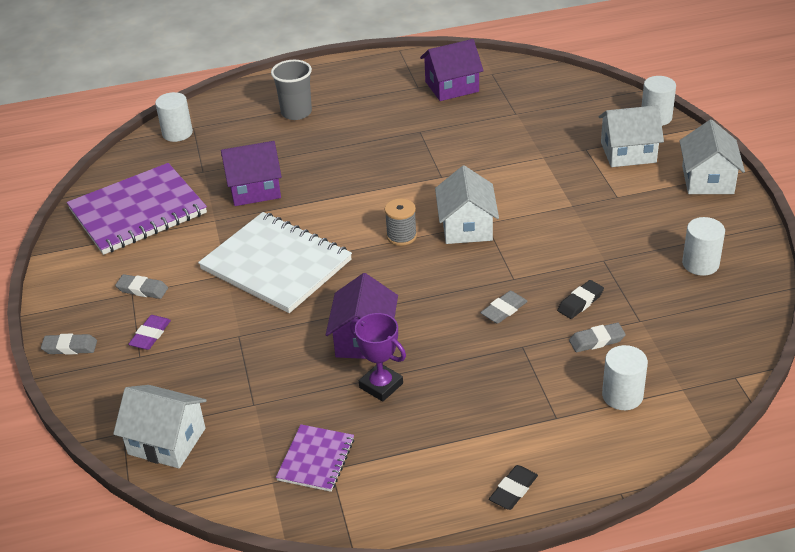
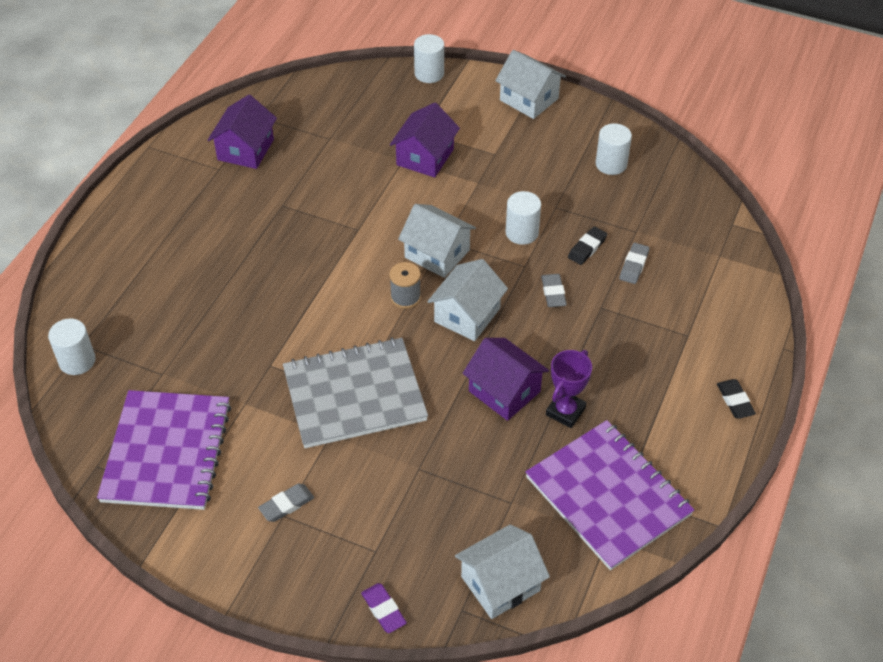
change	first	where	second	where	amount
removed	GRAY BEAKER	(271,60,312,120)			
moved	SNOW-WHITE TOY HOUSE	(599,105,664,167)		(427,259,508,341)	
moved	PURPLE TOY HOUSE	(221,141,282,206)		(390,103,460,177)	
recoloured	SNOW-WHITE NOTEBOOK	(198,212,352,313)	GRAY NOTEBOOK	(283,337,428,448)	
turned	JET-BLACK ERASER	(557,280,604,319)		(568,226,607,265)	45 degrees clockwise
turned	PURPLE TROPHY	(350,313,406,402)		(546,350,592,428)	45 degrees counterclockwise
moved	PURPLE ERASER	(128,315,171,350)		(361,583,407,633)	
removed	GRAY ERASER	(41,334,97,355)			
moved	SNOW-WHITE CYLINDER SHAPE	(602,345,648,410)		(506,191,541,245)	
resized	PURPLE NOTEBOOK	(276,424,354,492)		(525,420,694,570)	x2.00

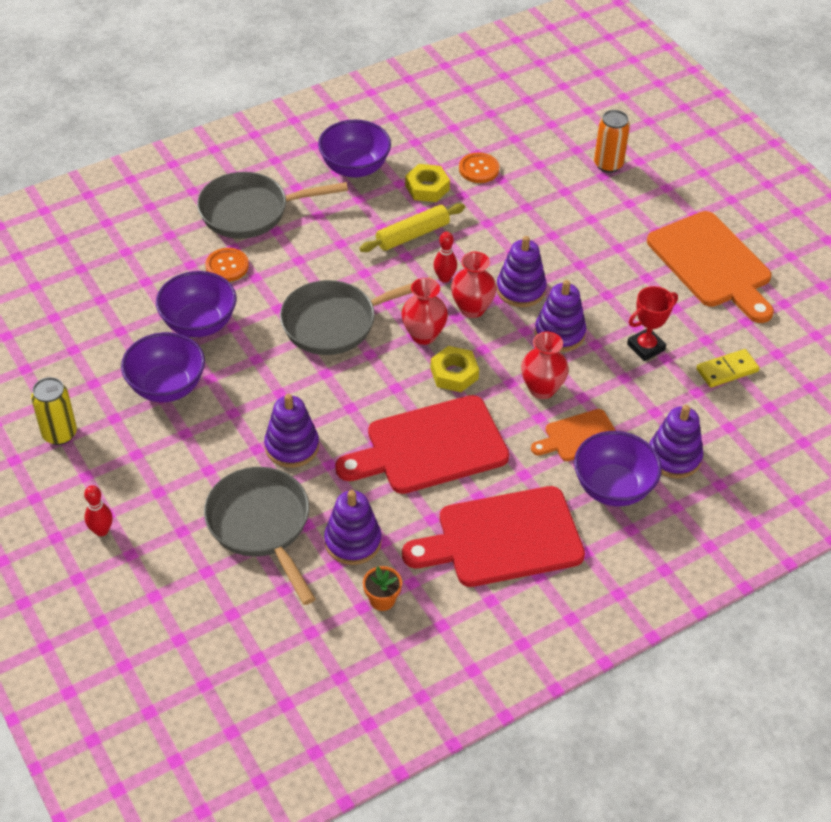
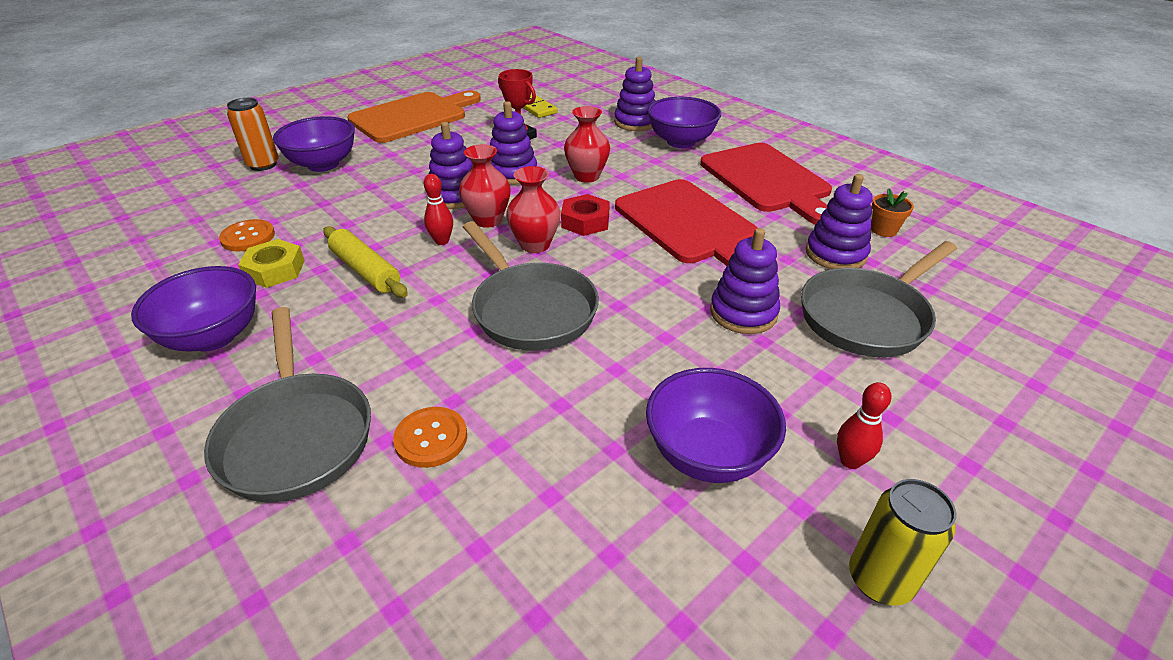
change	first	where	second	where	amount
moved	PURPLE DEEP DISH	(156,271,236,337)		(273,116,355,172)	
recoloured	GOLDEN HEX NUT	(430,346,479,392)	CRIMSON HEX NUT	(561,194,610,236)	
removed	ORANGE CHOPPING BOARD	(531,409,616,461)			
moved	CRIMSON SKITTLE	(84,485,113,536)		(837,382,891,469)	

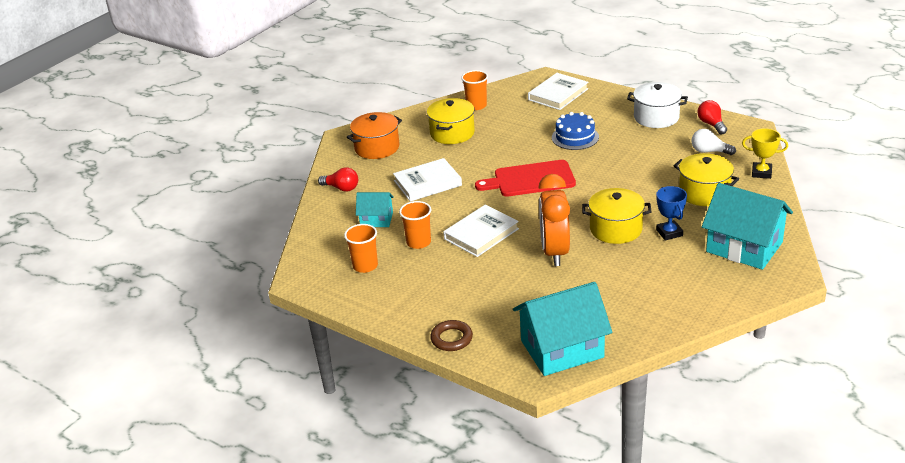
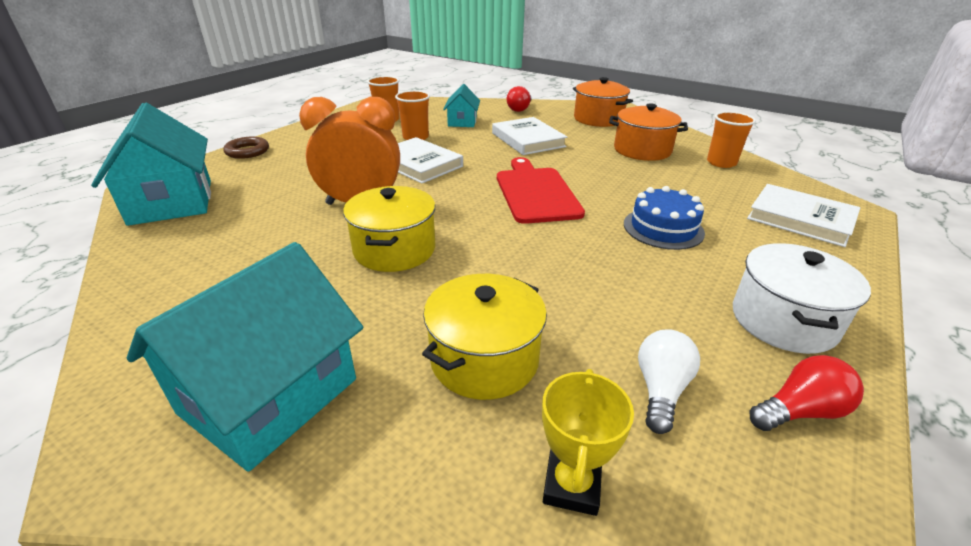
change	first	where	second	where	amount
recoloured	GOLDEN POT	(427,98,475,144)	ORANGE POT	(609,103,688,161)	
removed	ROYAL BLUE TROPHY	(656,186,687,240)			

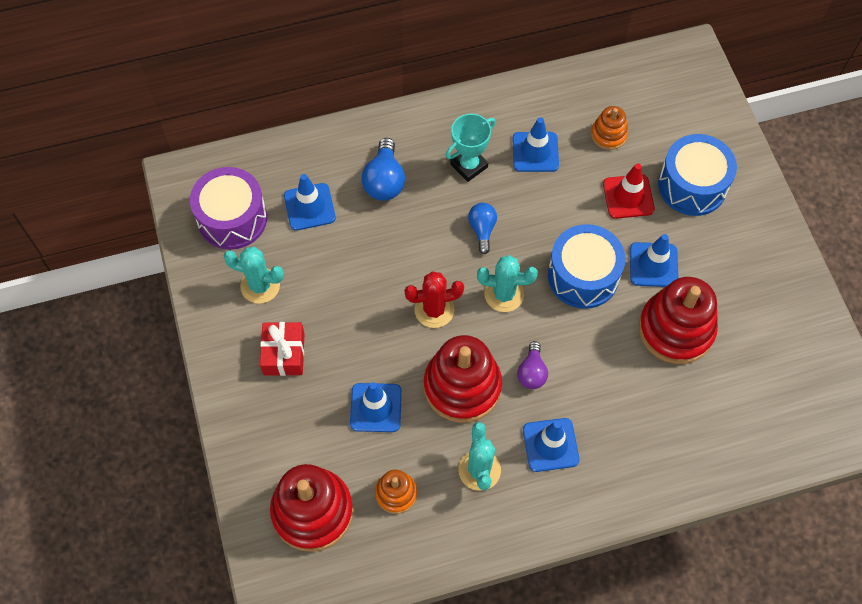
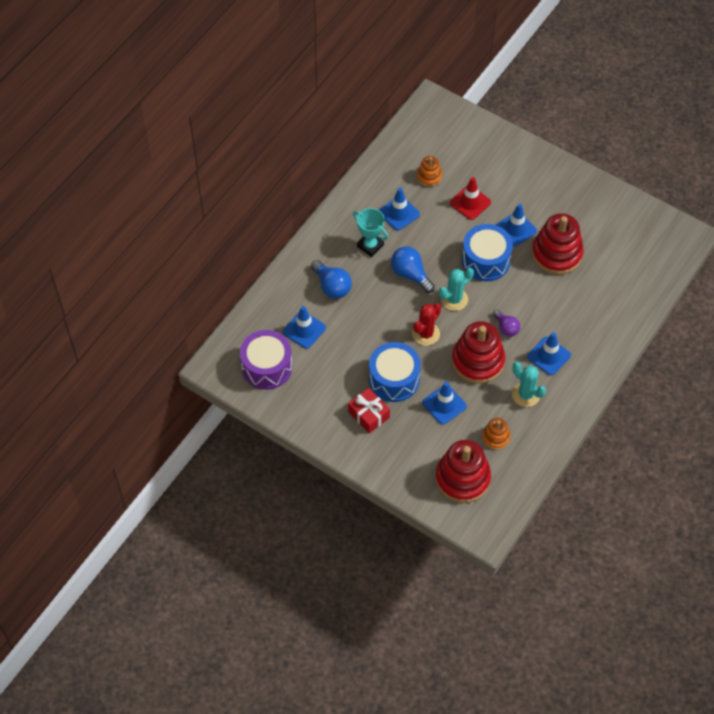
change	first	where	second	where	amount
turned	AQUA TROPHY	(446,114,496,182)		(353,208,389,257)	60 degrees counterclockwise
moved	ROYAL BLUE DRUM	(658,134,737,216)		(369,342,421,402)	
resized	ROYAL BLUE BULB	(468,203,497,254)		(391,247,435,293)	x1.52
removed	AQUA PRICKLY PLANT	(224,247,284,304)			

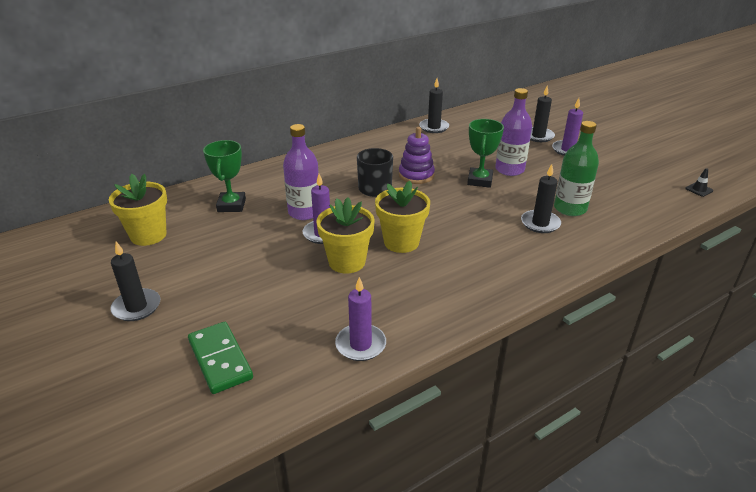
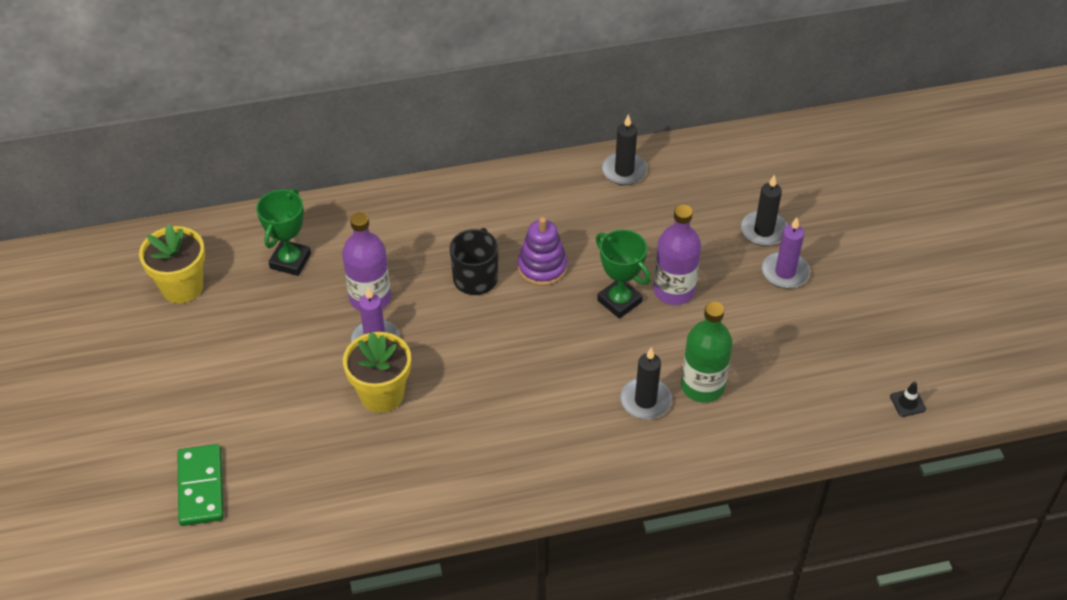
change	first	where	second	where	amount
turned	EMERALD TROPHY	(467,119,504,188)		(596,229,651,319)	75 degrees counterclockwise
removed	GOLDEN POTTED PLANT	(375,181,430,253)			
removed	JET-BLACK CANDLE	(110,242,160,321)			
removed	PURPLE CANDLE	(335,277,386,361)			

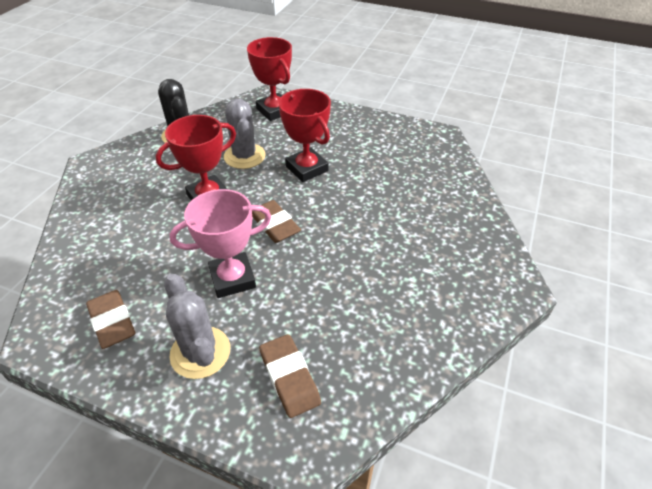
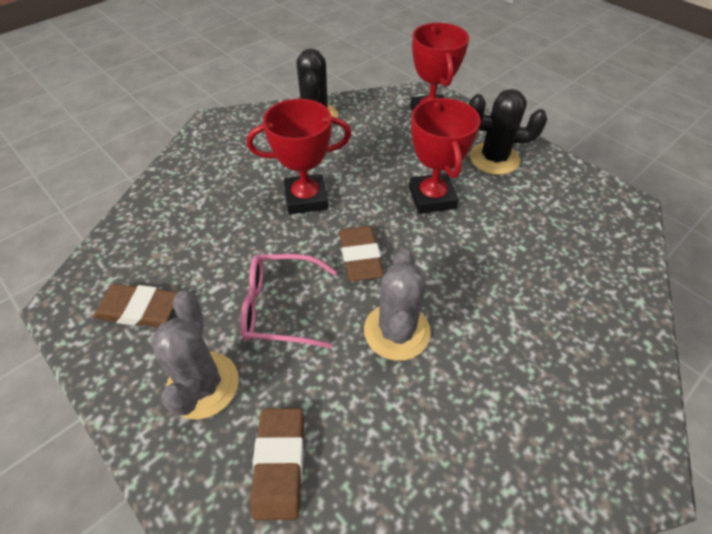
change	first	where	second	where	amount
moved	GRAY PRICKLY PLANT	(224,99,266,169)		(364,249,431,361)	
replaced	PINK TROPHY	(170,189,272,298)	PINK SPECTACLES	(240,254,337,349)	
turned	BROWN ERASER	(86,290,135,349)		(93,284,178,328)	75 degrees counterclockwise
added			JET-BLACK PRICKLY PLANT	(469,89,547,175)	

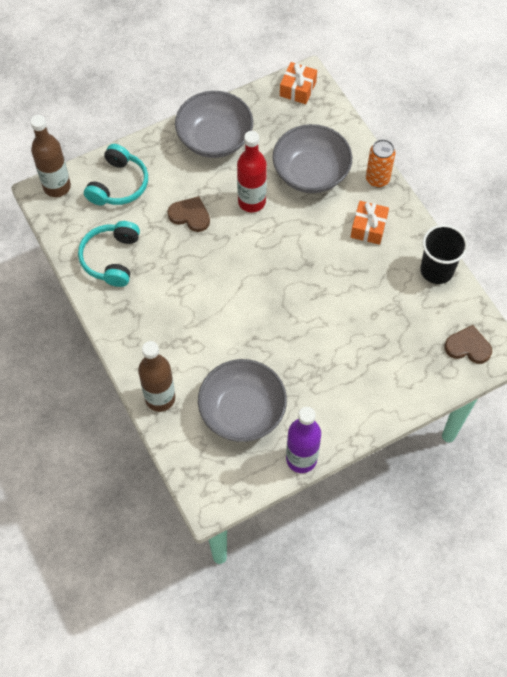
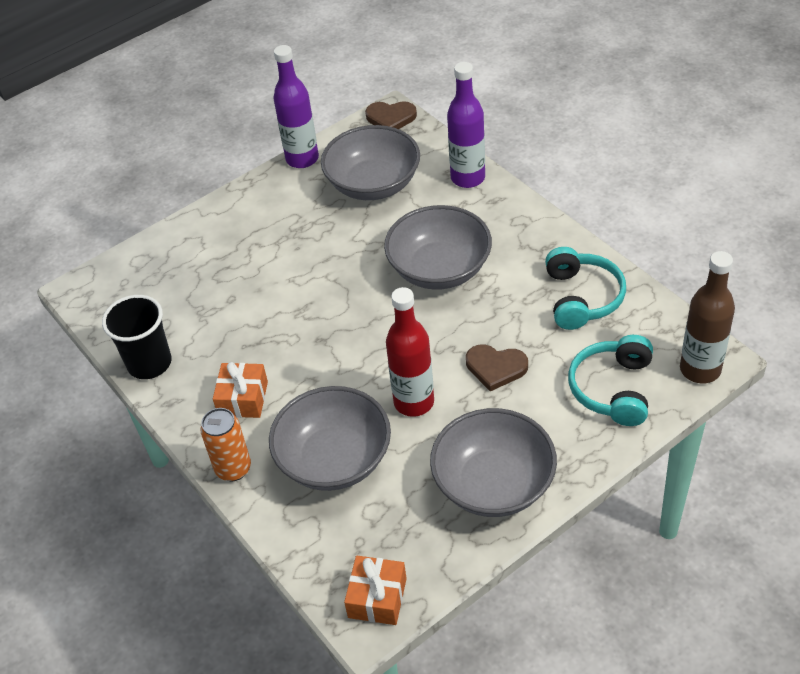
change	first	where	second	where	amount
moved	BROWN HEART SHAPE	(444,325,492,364)		(365,101,417,129)	
recoloured	BROWN BOTTLE	(138,341,175,412)	PURPLE BOTTLE	(447,62,485,188)	
added			GRAY DEEP DISH	(384,205,492,290)	

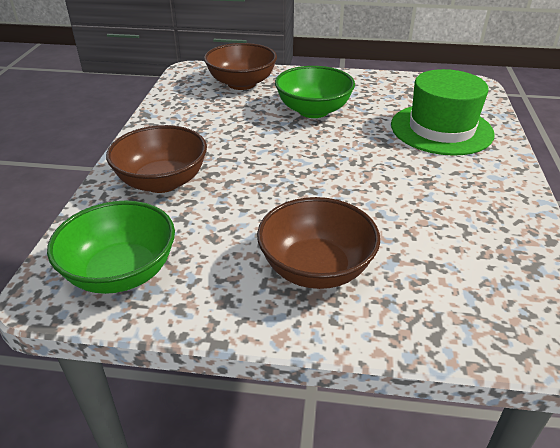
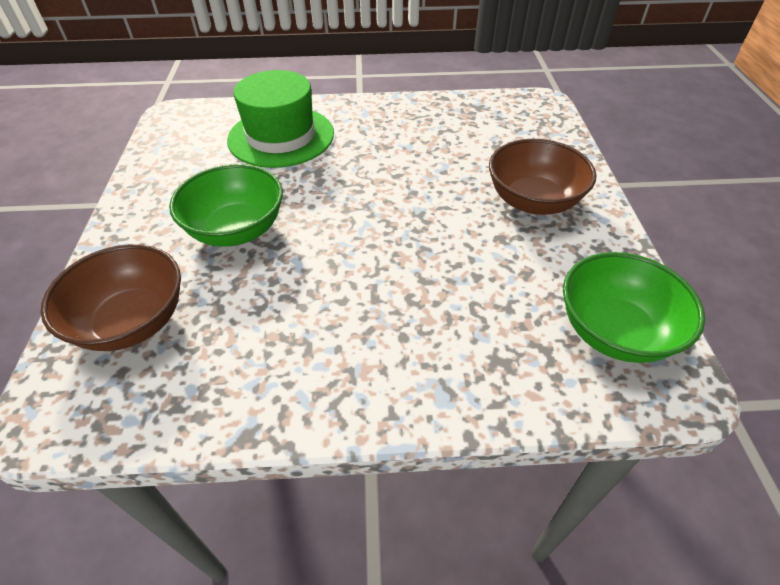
change	first	where	second	where	amount
removed	BROWN DEEP DISH	(106,125,207,193)			

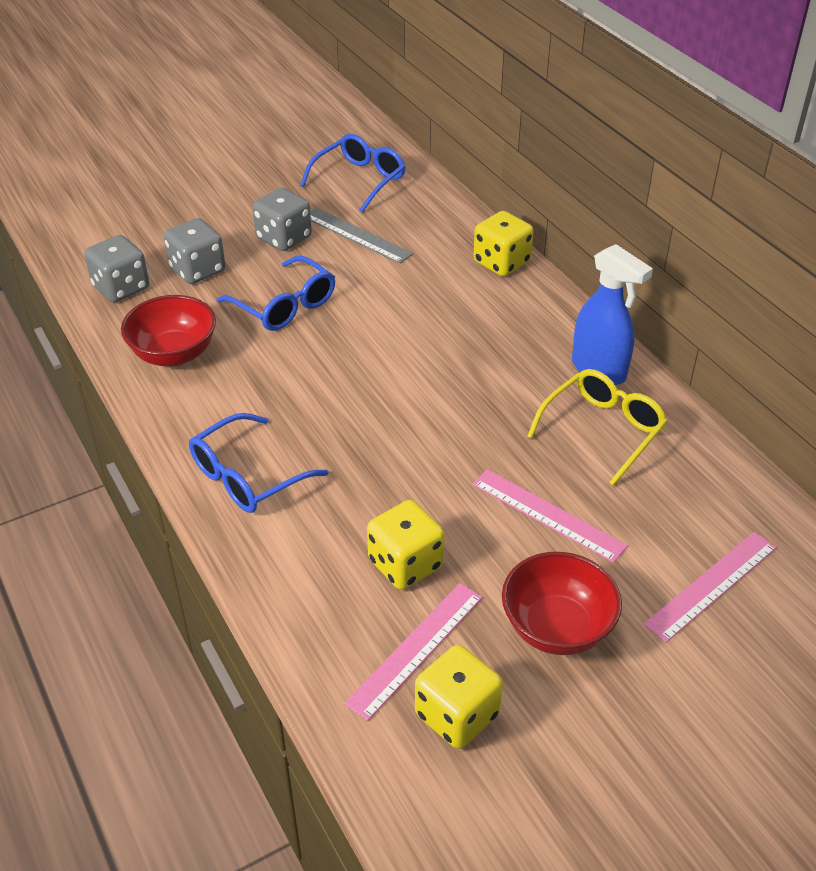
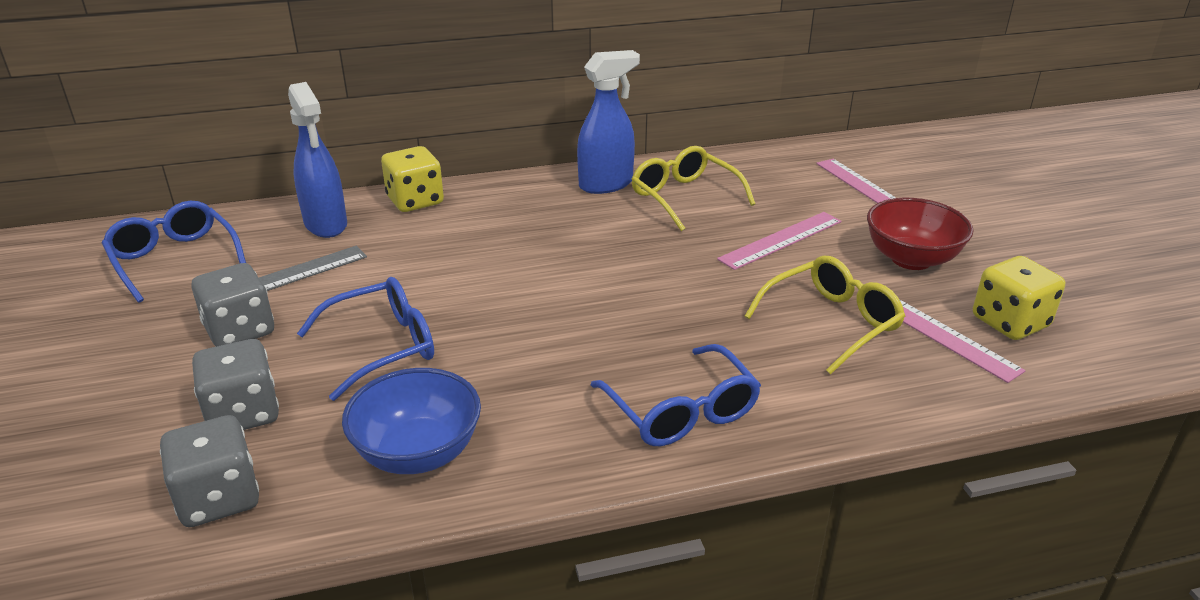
change	first	where	second	where	amount
recoloured	CRIMSON DEEP DISH	(121,295,216,366)	ROYAL BLUE DEEP DISH	(342,368,481,474)	
replaced	GOLDEN DICE	(367,500,445,590)	GOLDEN SPECTACLES	(744,256,905,374)	
added			ROYAL BLUE SPRAY CLEANER	(288,82,347,238)	

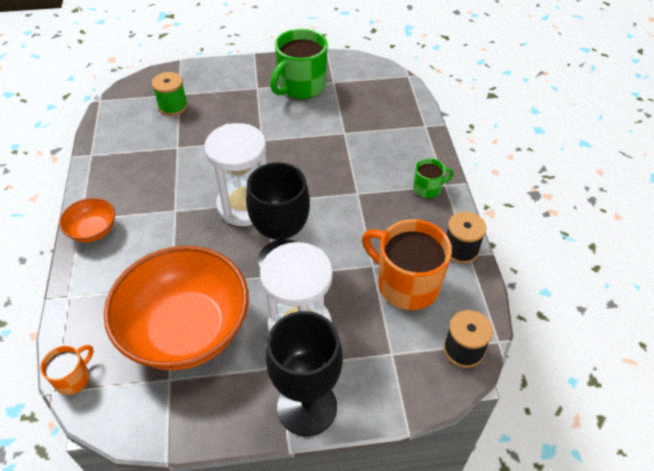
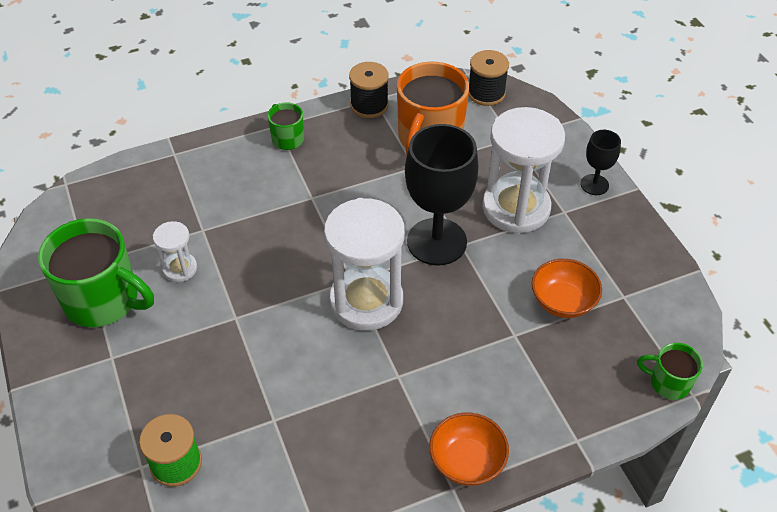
change	first	where	second	where	amount
resized	ORANGE DEEP DISH	(104,246,249,370)		(532,259,602,318)	x0.45
resized	JET-BLACK GOBLET	(265,311,343,436)		(580,130,621,195)	x0.50
recoloured	ORANGE TEA MUG	(40,345,94,395)	EMERALD TEA MUG	(637,343,703,400)	
added			SNOW-WHITE SAND TIMER	(153,221,197,282)	

